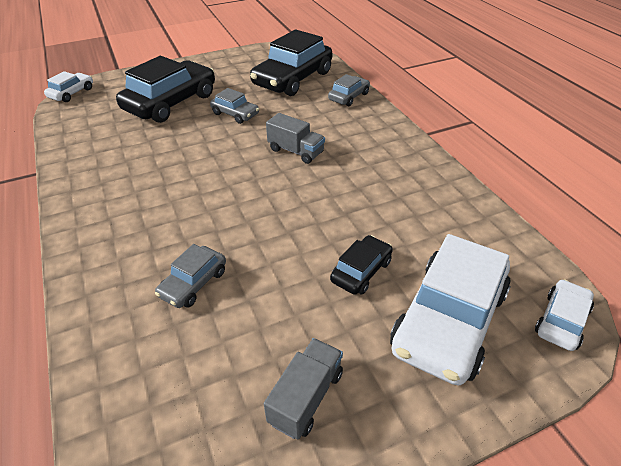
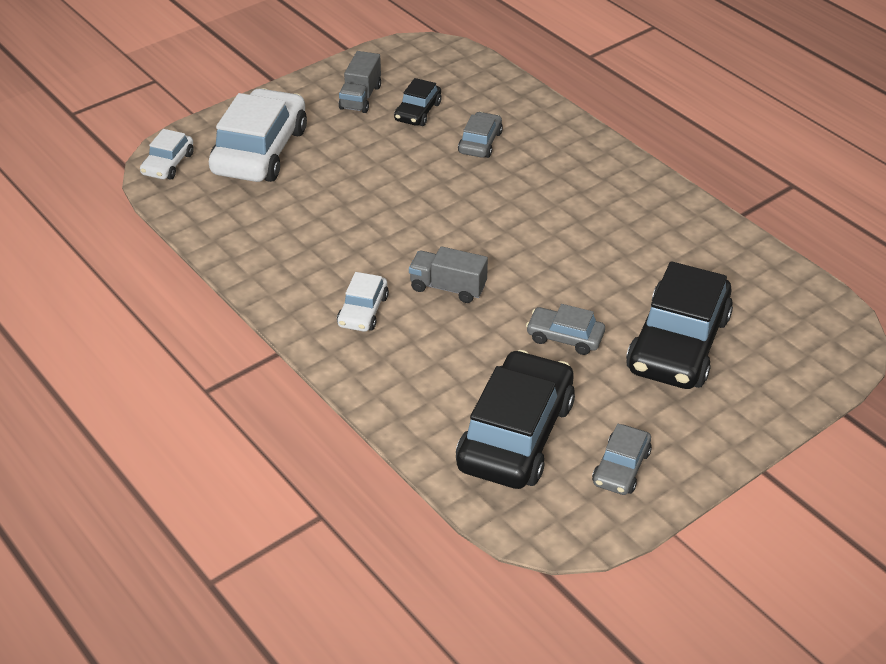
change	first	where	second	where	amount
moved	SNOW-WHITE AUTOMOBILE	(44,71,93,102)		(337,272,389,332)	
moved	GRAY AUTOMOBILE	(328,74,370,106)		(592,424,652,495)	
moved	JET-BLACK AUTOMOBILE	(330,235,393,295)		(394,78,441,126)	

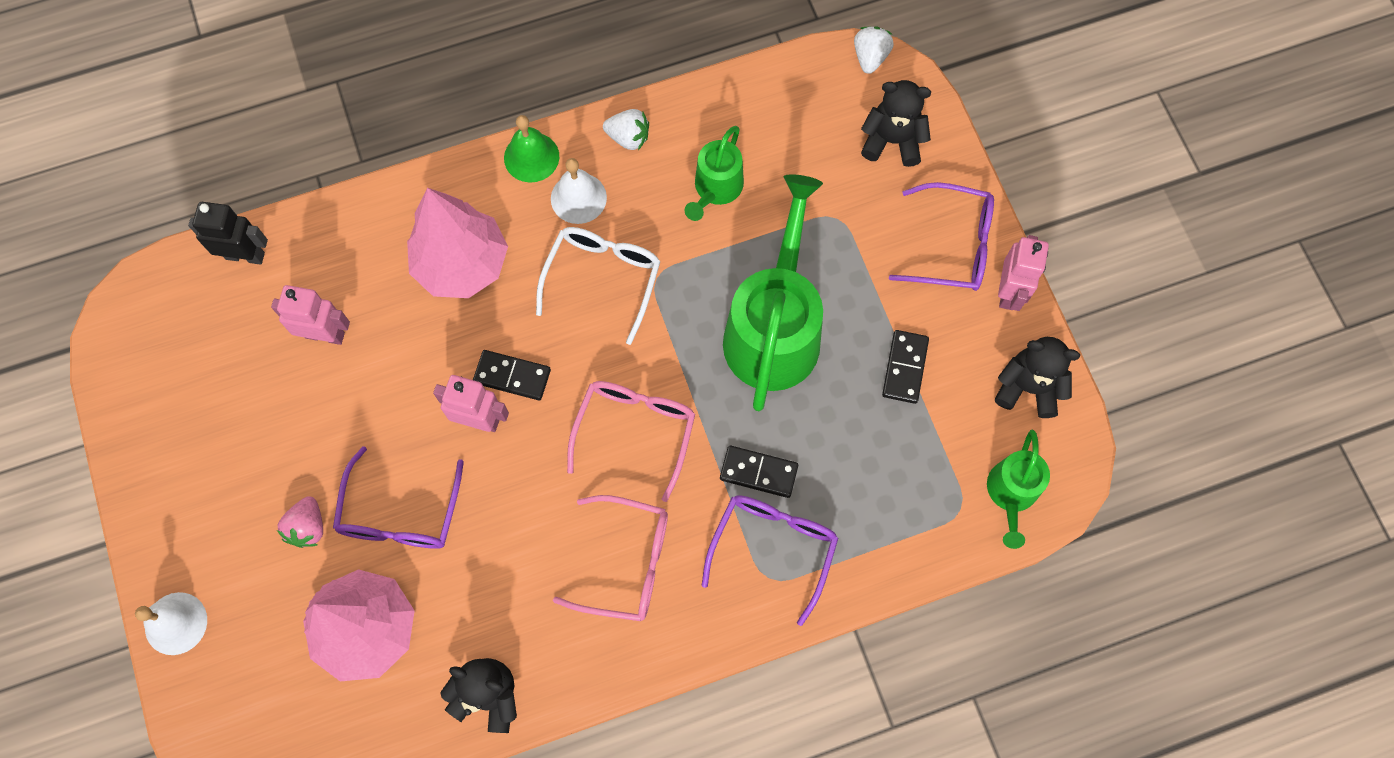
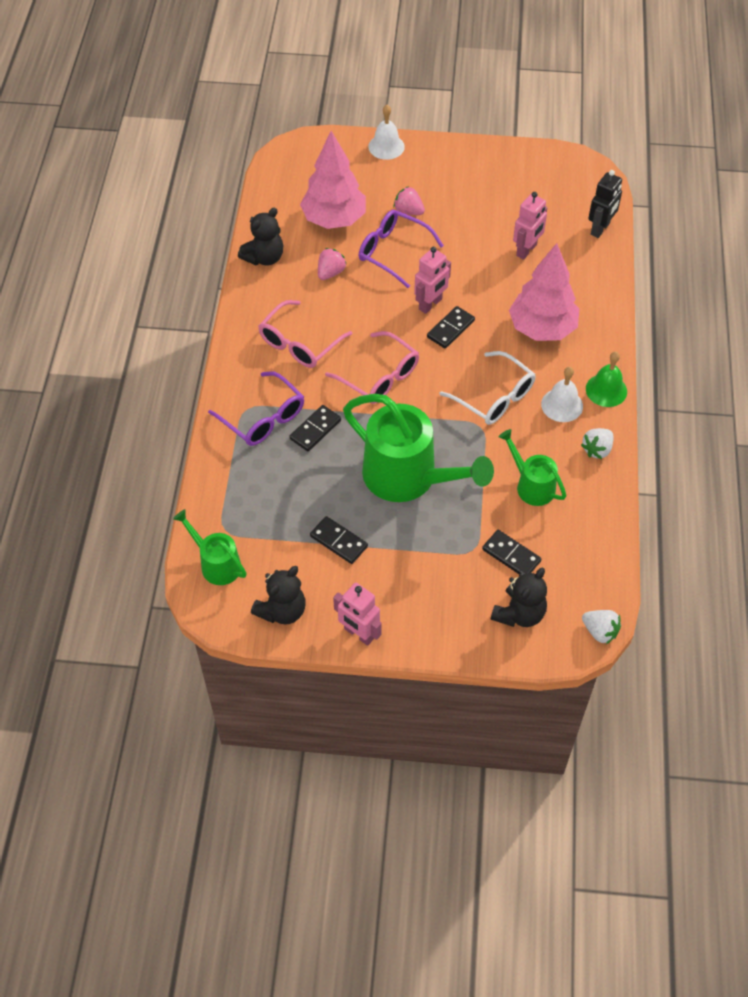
change	first	where	second	where	amount
removed	PURPLE SPECTACLES	(889,182,994,291)			
added			PINK STRAWBERRY	(318,248,347,280)	
added			JET-BLACK DOMINO PIECE	(482,530,541,574)	

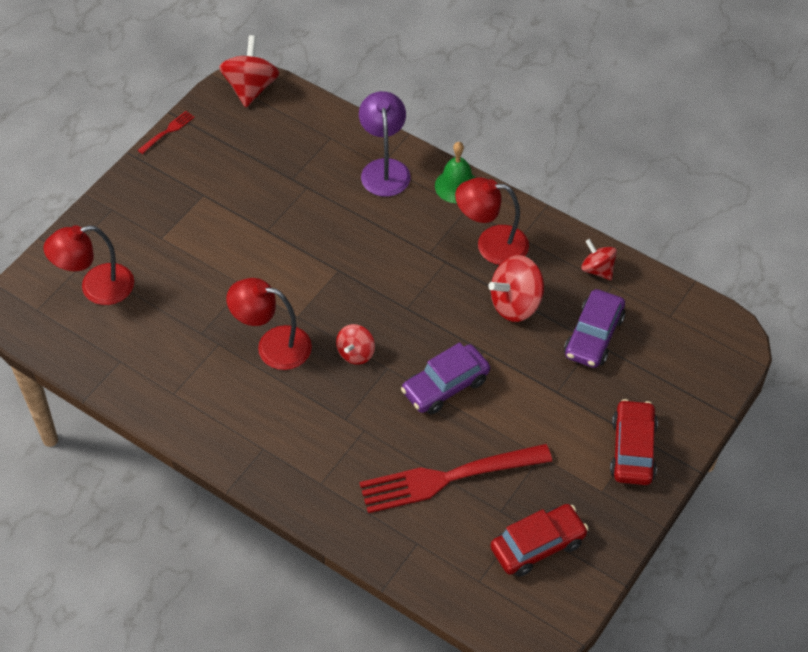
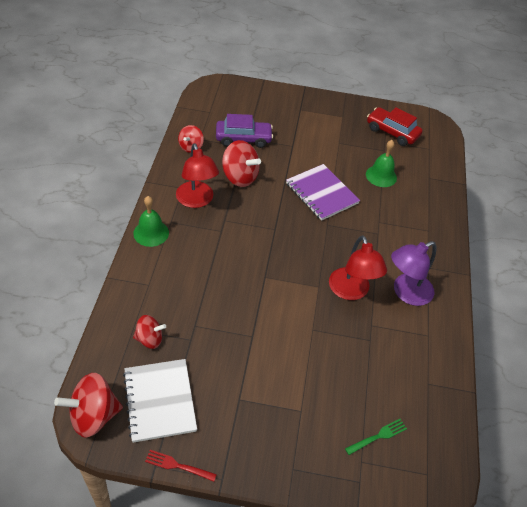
change	first	where	second	where	amount
moved	PURPLE READING LAMP	(359,91,411,197)		(391,241,437,306)	
replaced	CRIMSON READING LAMP	(43,225,134,305)	EMERALD FORK	(345,419,407,455)	
moved	CRIMSON SPINNING TOP	(336,324,375,365)		(133,315,166,349)	
replaced	PURPLE AUTOMOBILE	(401,342,490,415)	PURPLE NOTEBOOK	(286,164,360,221)	
removed	CRIMSON AUTOMOBILE	(610,399,658,485)			
replaced	CRIMSON FORK	(359,444,552,513)	EMERALD BELL	(366,140,397,187)	
added			SNOW-WHITE NOTEBOOK	(123,359,197,443)	

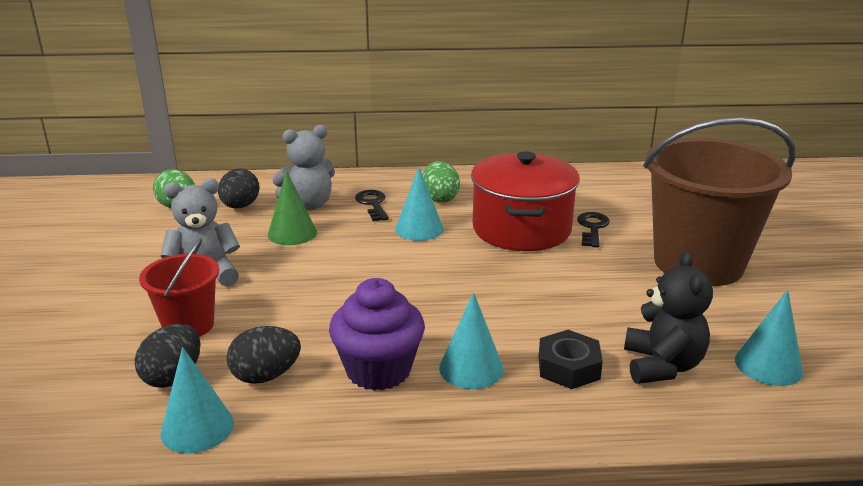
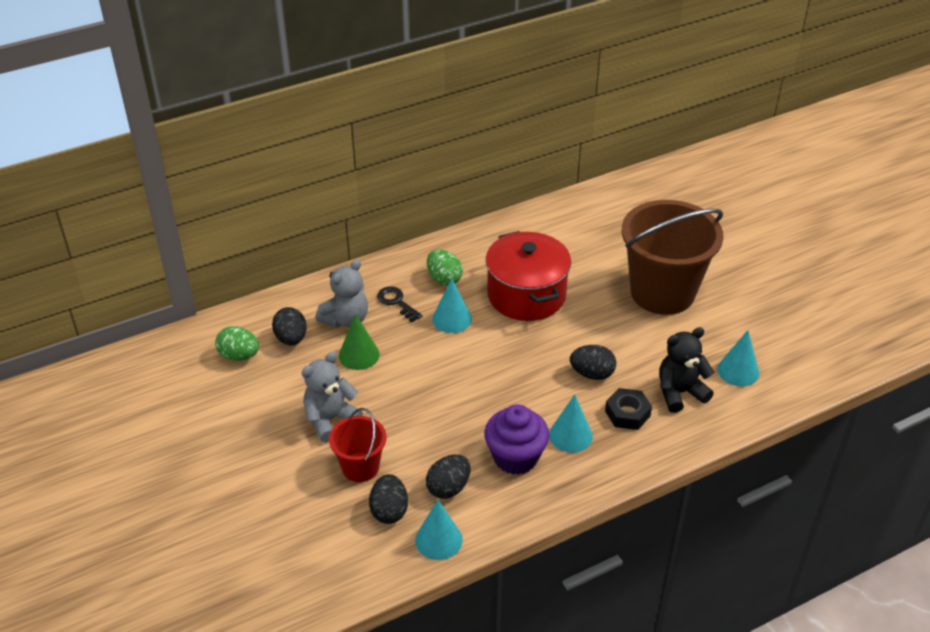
change	first	where	second	where	amount
removed	JET-BLACK LATCHKEY	(577,212,610,247)			
turned	JET-BLACK TEDDY	(624,251,713,384)		(659,327,714,413)	90 degrees counterclockwise
added			JET-BLACK TOY EGG	(570,345,616,380)	

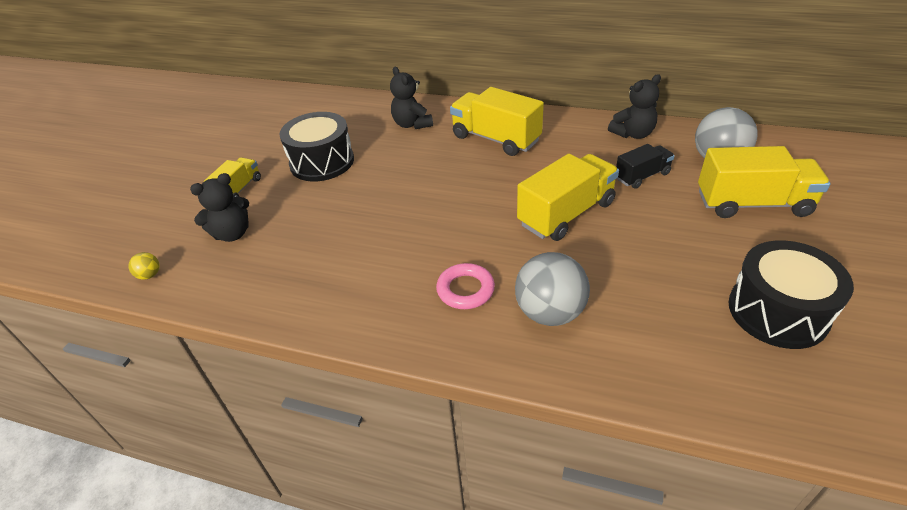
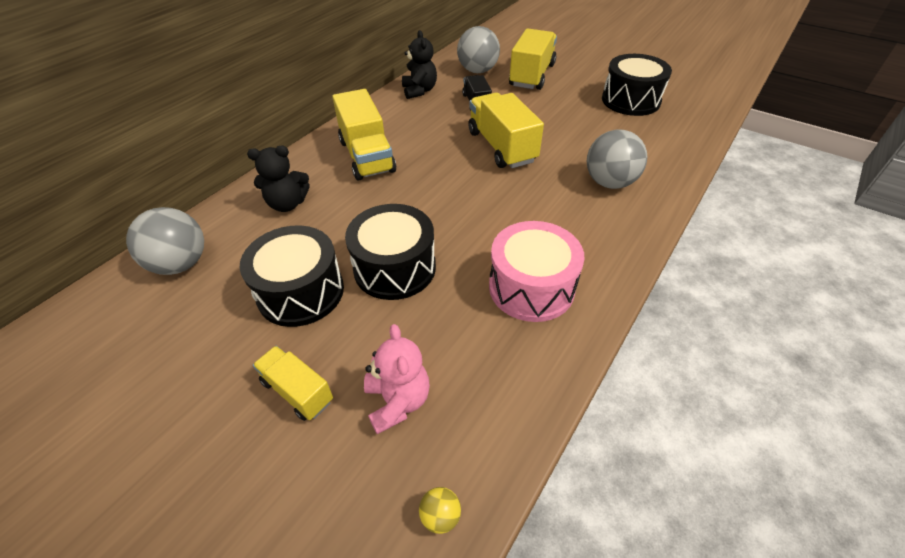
change	first	where	second	where	amount
turned	GOLDEN TRUCK	(450,87,544,156)		(332,89,396,180)	75 degrees counterclockwise
recoloured	JET-BLACK TEDDY	(190,173,249,242)	PINK TEDDY	(364,324,430,434)	
removed	PINK RING	(436,263,495,309)			
added			JET-BLACK DRUM	(345,204,436,300)	
added			GRAY BALL	(126,207,204,275)	
added			PINK DRUM	(489,221,585,322)	

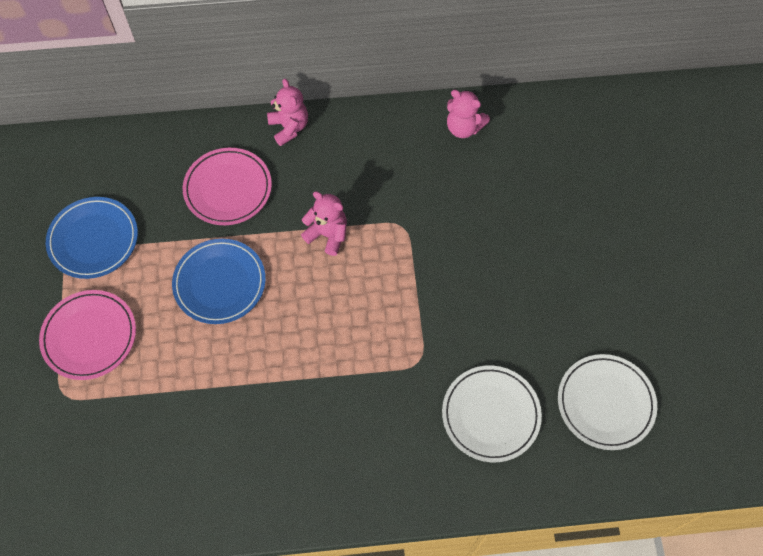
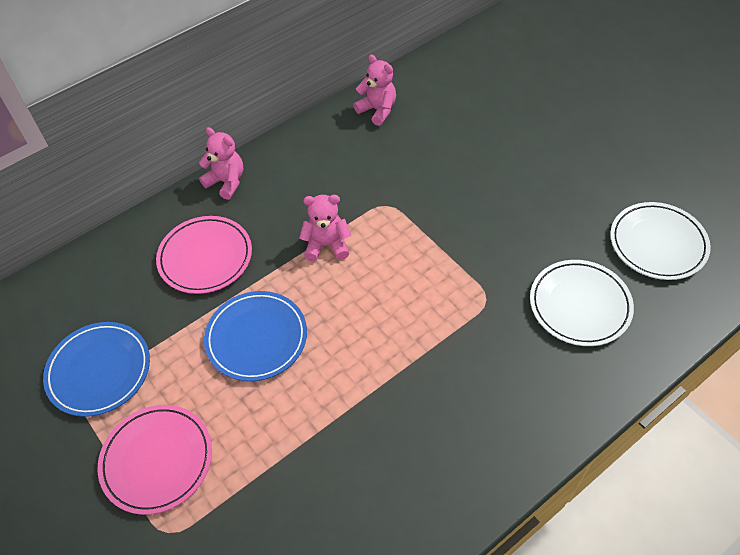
change	first	where	second	where	amount
turned	PINK TEDDY	(447,90,490,138)		(353,54,396,126)	135 degrees counterclockwise

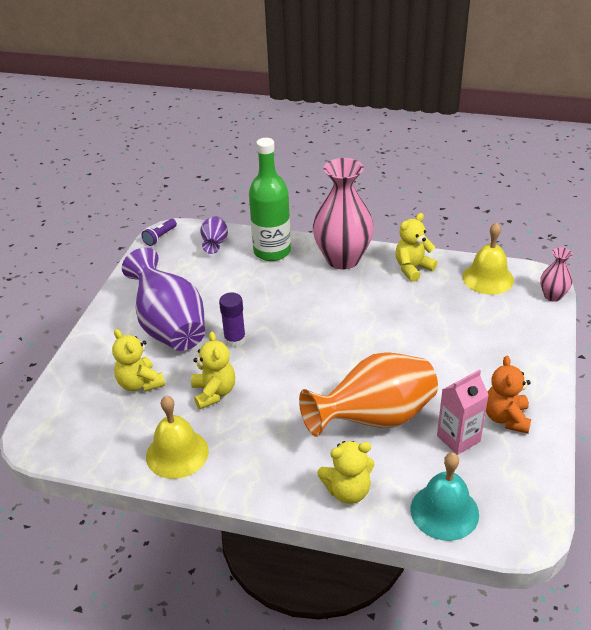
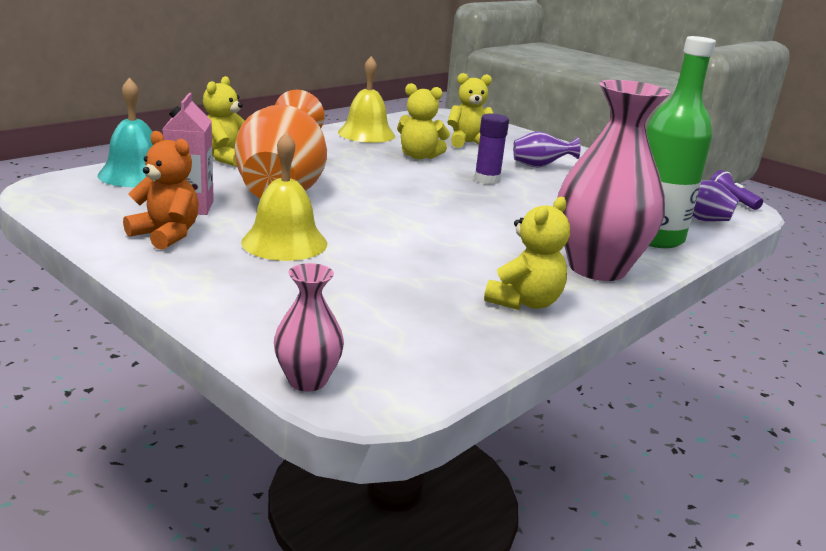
change	first	where	second	where	amount
turned	GOLDEN TEDDY	(395,213,438,282)		(484,197,570,310)	45 degrees clockwise
moved	GOLDEN BELL	(462,222,514,295)		(241,132,327,261)	
resized	PURPLE TALL VASE	(122,247,205,351)		(513,131,580,168)	x0.48

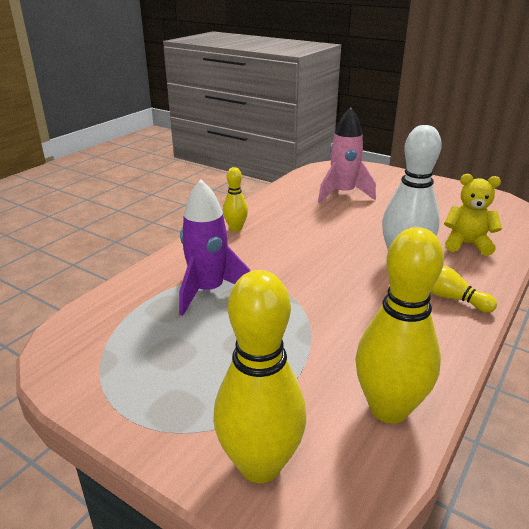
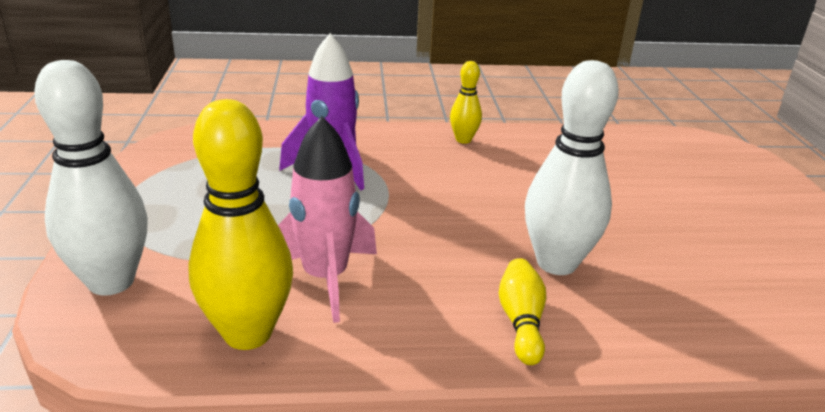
change	first	where	second	where	amount
moved	PINK TOY ROCKET	(318,107,376,203)		(278,116,377,323)	
removed	GOLDEN TEDDY	(444,174,502,256)			
recoloured	GOLDEN SKITTLE	(213,270,306,483)	SNOW-WHITE SKITTLE	(34,60,148,296)	

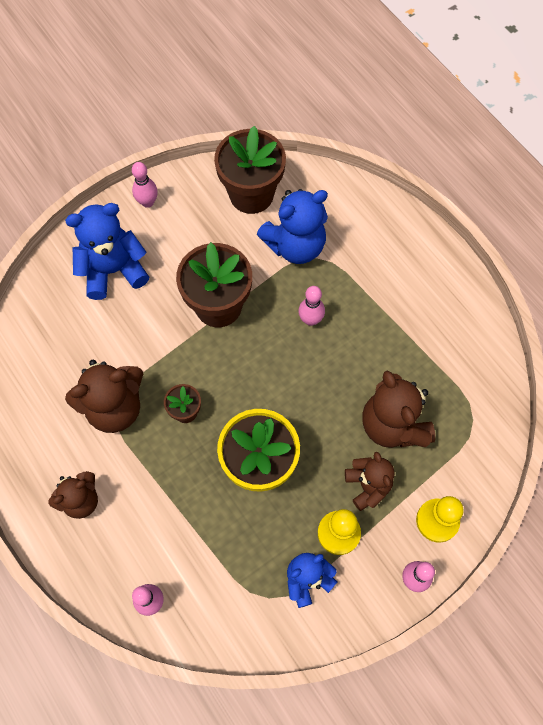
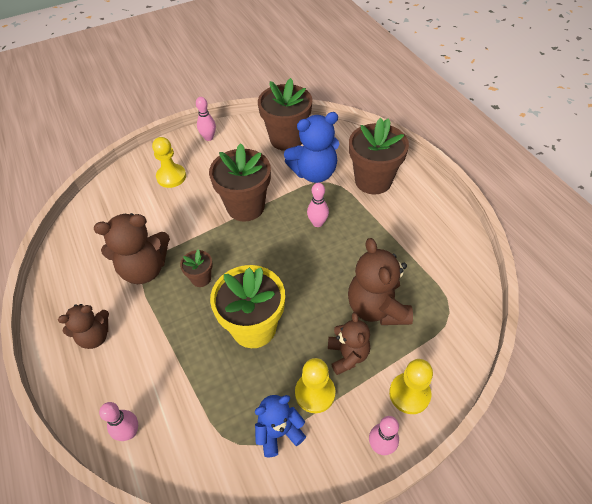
change	first	where	second	where	amount
replaced	ROYAL BLUE TEDDY	(65,203,149,300)	GOLDEN CHESS PAWN	(152,137,186,188)	
added			BROWN POTTED PLANT	(349,118,409,194)	

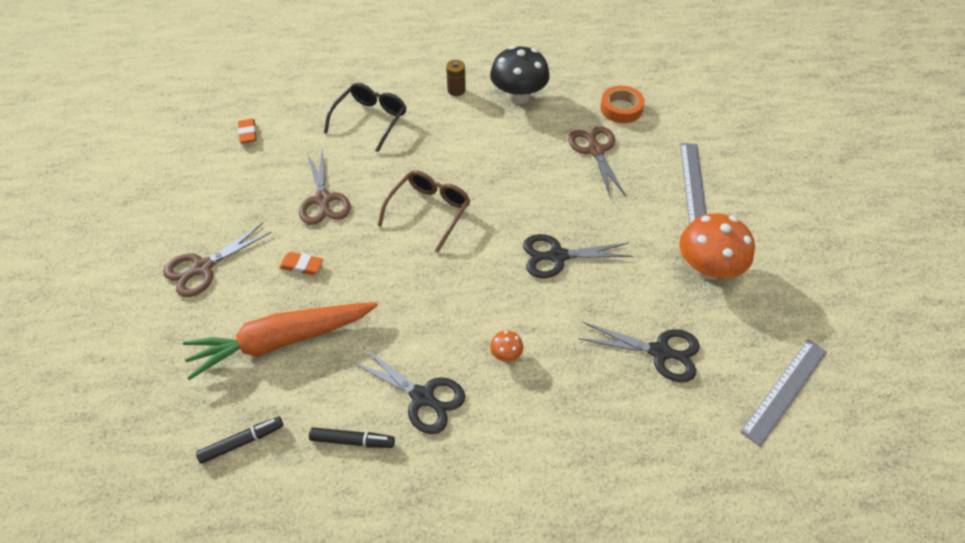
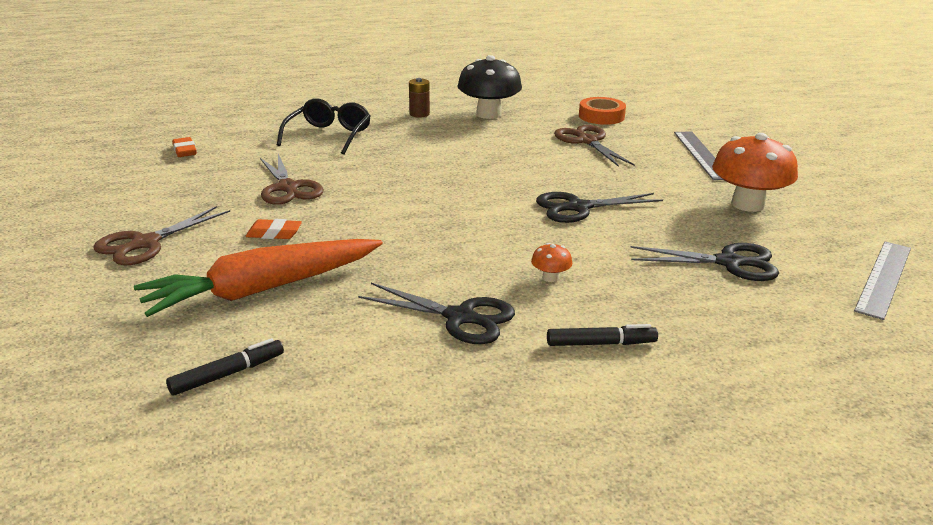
change	first	where	second	where	amount
removed	BROWN SPECTACLES	(378,170,470,253)			
moved	JET-BLACK FELT PEN	(309,427,395,448)		(547,324,658,346)	

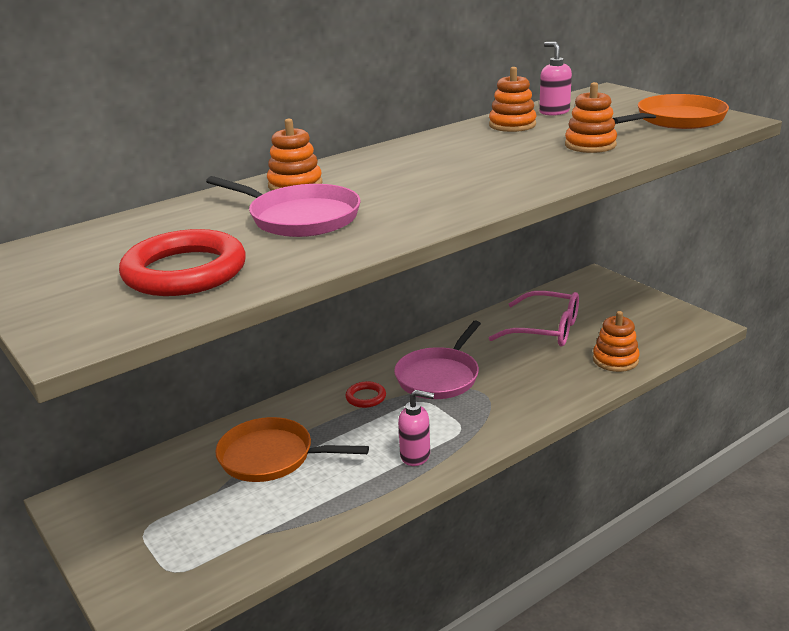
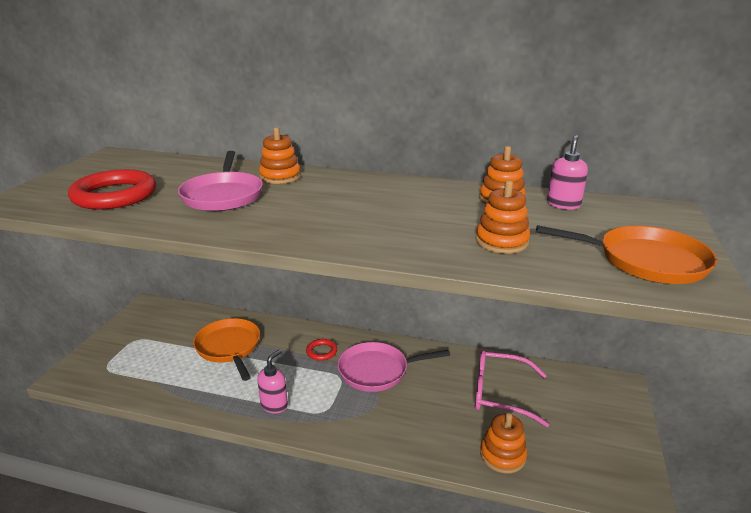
change	first	where	second	where	amount
turned	PINK SPECTACLES	(489,291,579,346)		(475,350,549,427)	120 degrees clockwise
turned	PINK PUMP BOTTLE	(398,390,434,466)		(257,349,288,414)	120 degrees counterclockwise

